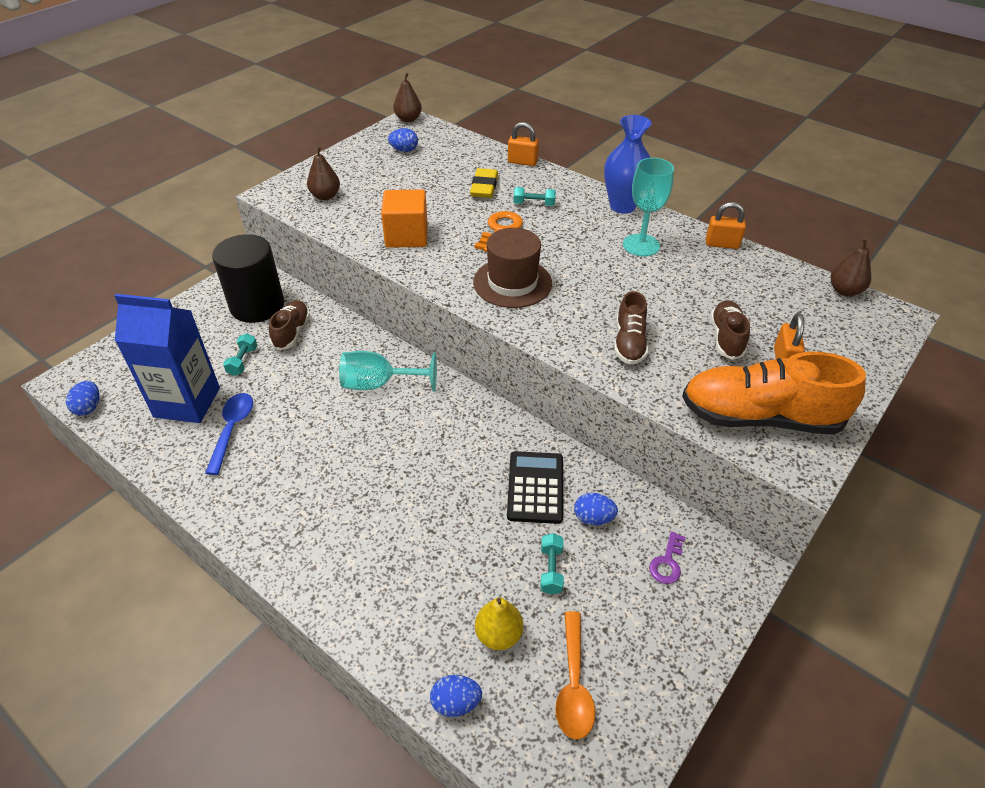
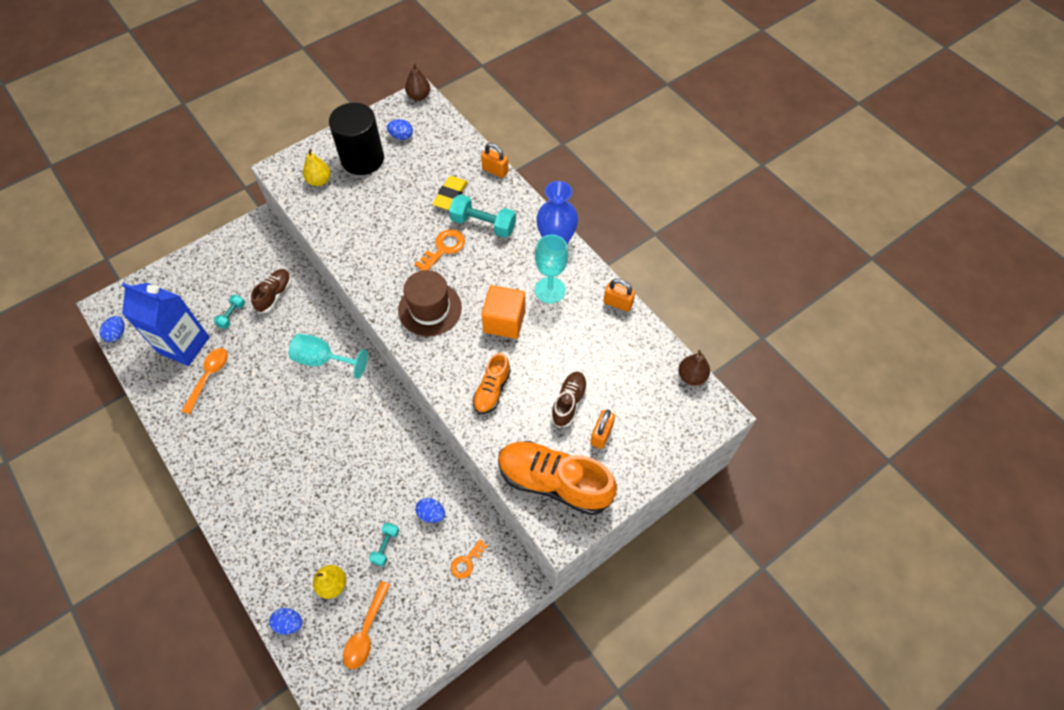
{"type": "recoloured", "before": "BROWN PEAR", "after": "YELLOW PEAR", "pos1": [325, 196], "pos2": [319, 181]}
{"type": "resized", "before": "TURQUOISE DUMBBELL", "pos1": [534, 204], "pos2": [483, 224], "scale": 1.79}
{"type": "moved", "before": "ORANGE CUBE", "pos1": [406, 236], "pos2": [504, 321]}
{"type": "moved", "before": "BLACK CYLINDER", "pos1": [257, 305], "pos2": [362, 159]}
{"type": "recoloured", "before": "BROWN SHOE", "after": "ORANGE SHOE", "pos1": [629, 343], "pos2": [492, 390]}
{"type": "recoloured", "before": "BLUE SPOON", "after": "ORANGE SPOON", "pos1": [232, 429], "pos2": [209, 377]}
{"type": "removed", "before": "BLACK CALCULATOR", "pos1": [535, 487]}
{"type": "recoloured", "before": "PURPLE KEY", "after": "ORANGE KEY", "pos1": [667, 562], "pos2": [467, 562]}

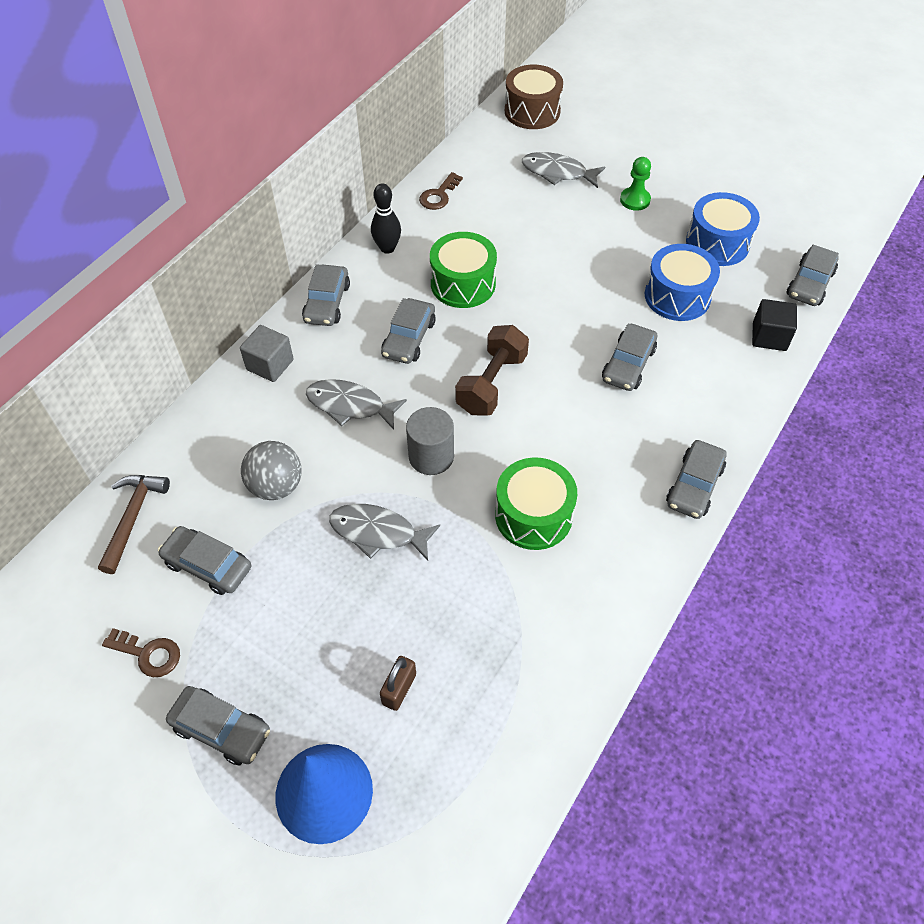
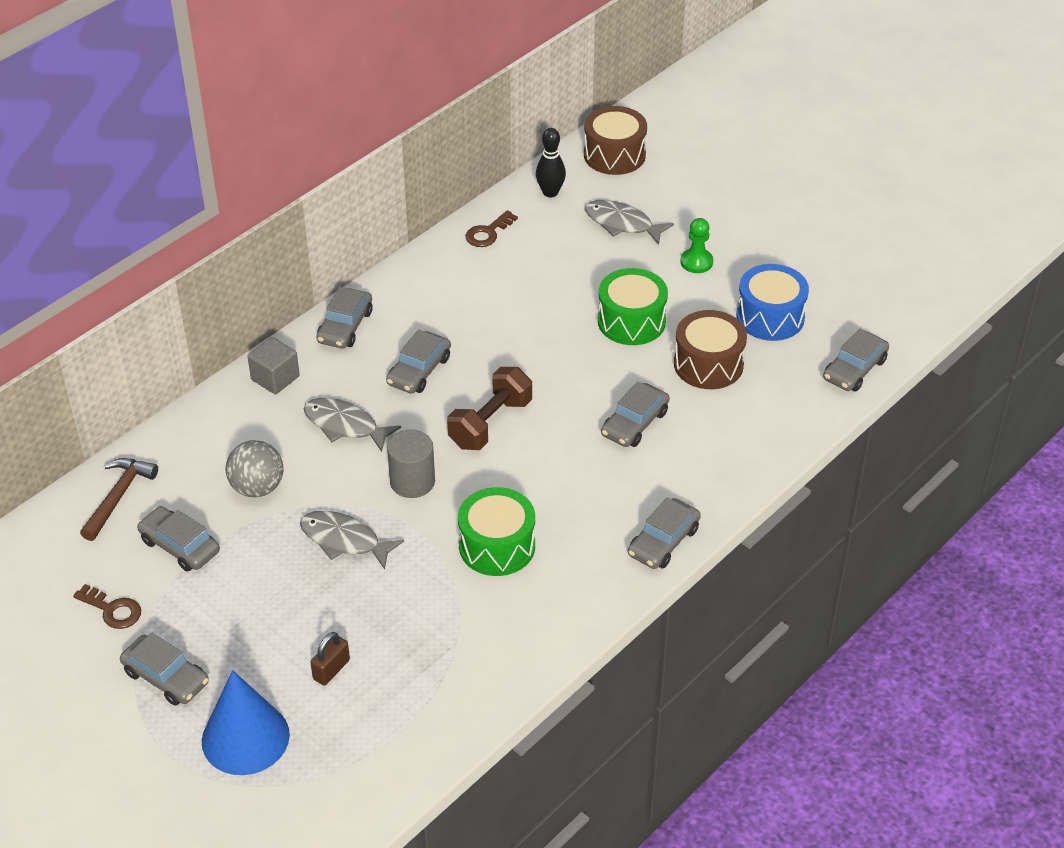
{"type": "moved", "before": "BLACK BOWLING PIN", "pos1": [387, 248], "pos2": [550, 192]}
{"type": "moved", "before": "GREEN DRUM", "pos1": [463, 284], "pos2": [631, 321]}
{"type": "recoloured", "before": "BLUE DRUM", "after": "BROWN DRUM", "pos1": [677, 296], "pos2": [708, 364]}
{"type": "removed", "before": "BLACK CUBE", "pos1": [769, 336]}

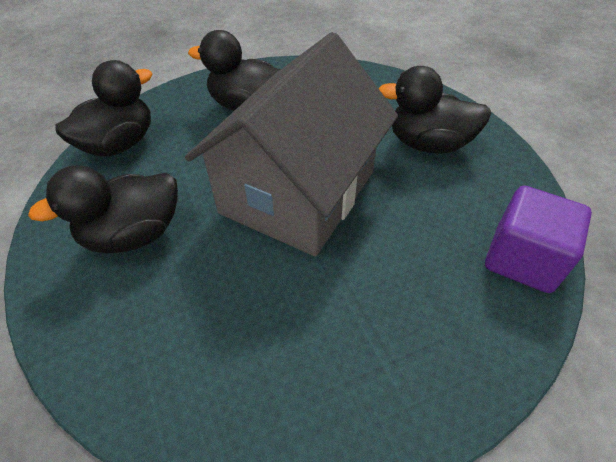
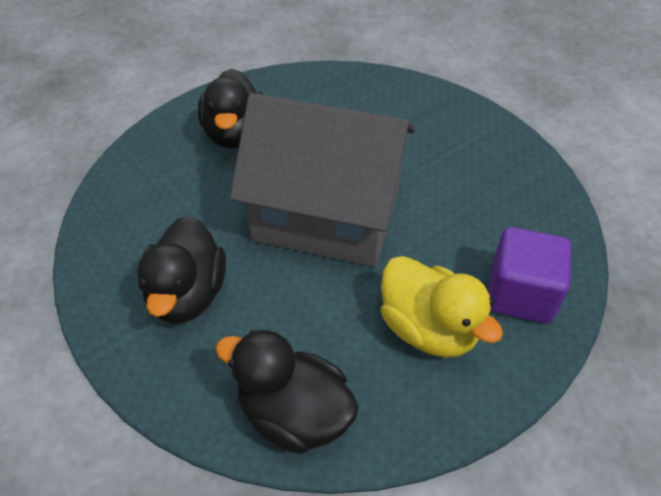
{"type": "recoloured", "before": "BLACK DUCK", "after": "YELLOW DUCK", "pos1": [134, 234], "pos2": [428, 329]}
{"type": "moved", "before": "PURPLE CUBE", "pos1": [522, 259], "pos2": [520, 294]}

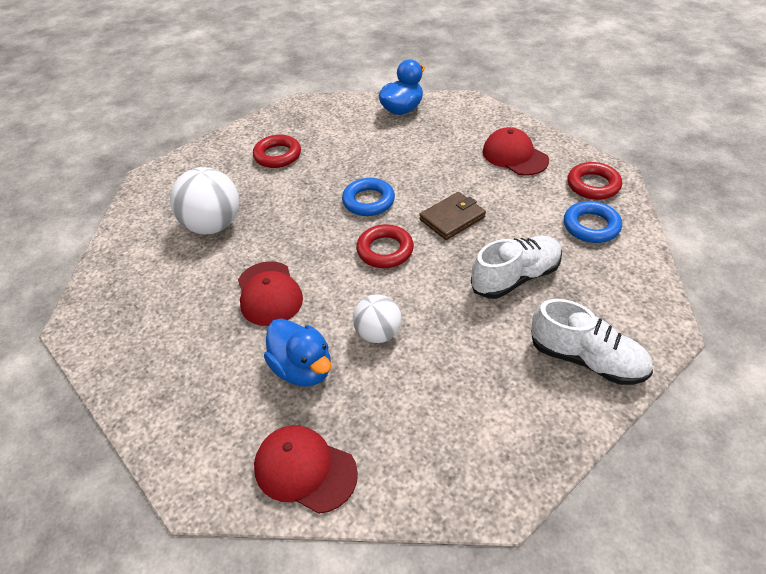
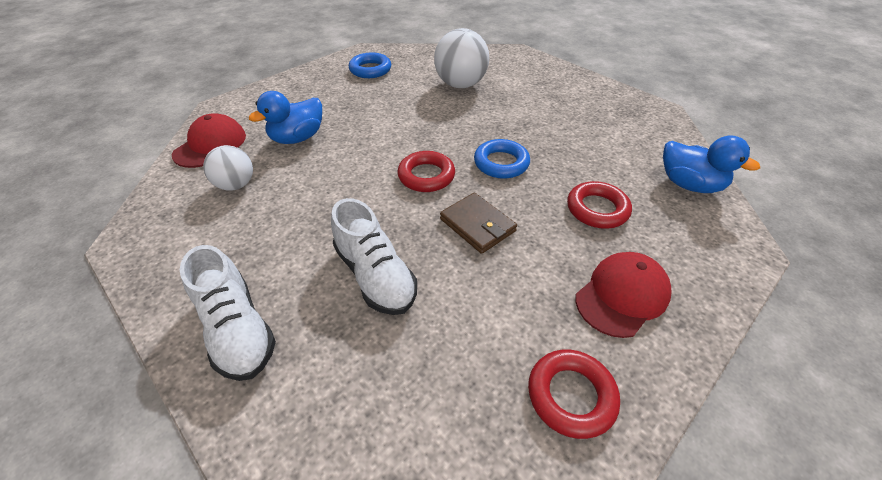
{"type": "moved", "before": "RED RING", "pos1": [277, 155], "pos2": [597, 209]}
{"type": "moved", "before": "BLUE RING", "pos1": [591, 226], "pos2": [370, 70]}
{"type": "removed", "before": "RED CAP", "pos1": [269, 293]}
{"type": "moved", "before": "WHITE BALL", "pos1": [378, 333], "pos2": [236, 185]}
{"type": "turned", "before": "WHITE SHOE", "pos1": [587, 359], "pos2": [238, 329], "turn": -60}

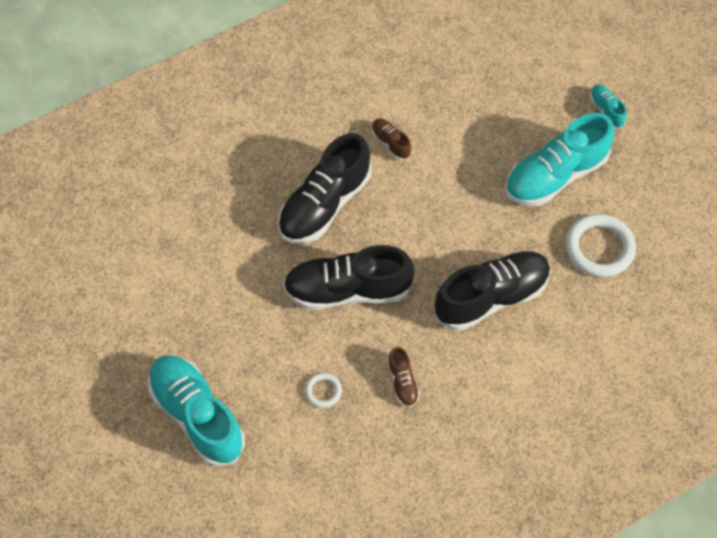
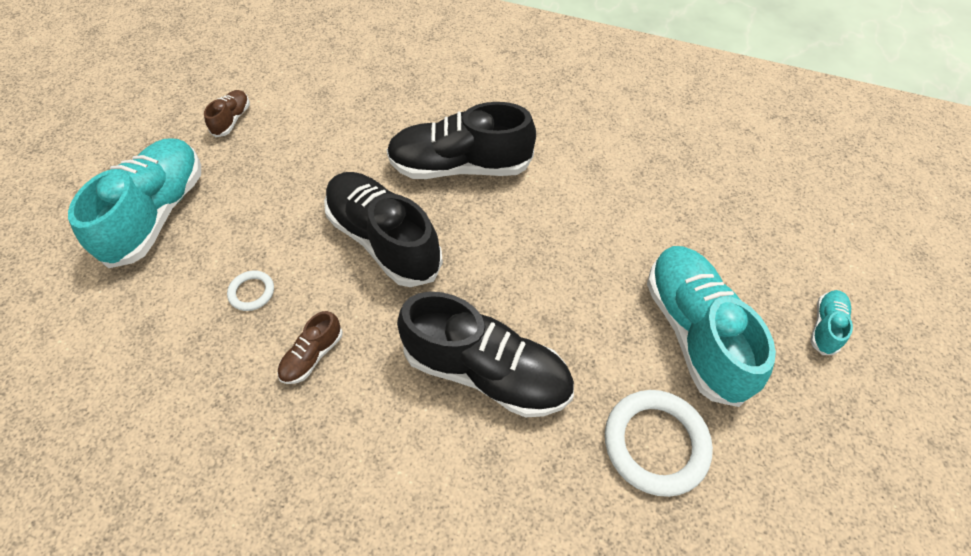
{"type": "turned", "before": "TURQUOISE SHOE", "pos1": [555, 175], "pos2": [694, 332], "turn": 60}
{"type": "moved", "before": "BROWN SHOE", "pos1": [391, 143], "pos2": [232, 120]}

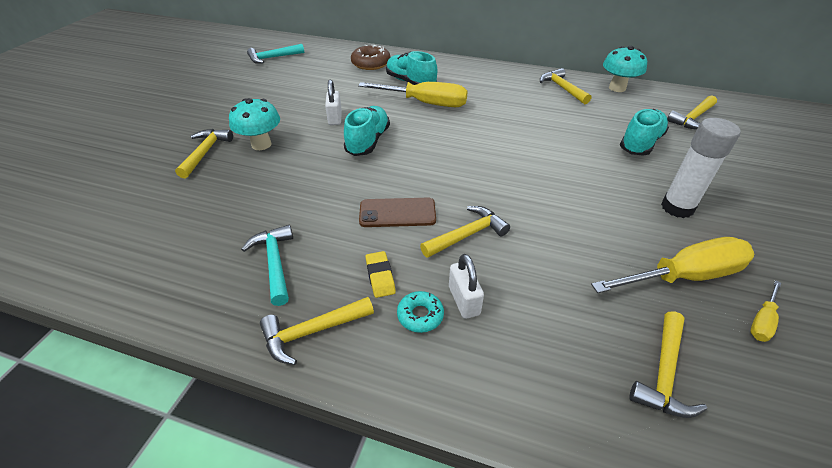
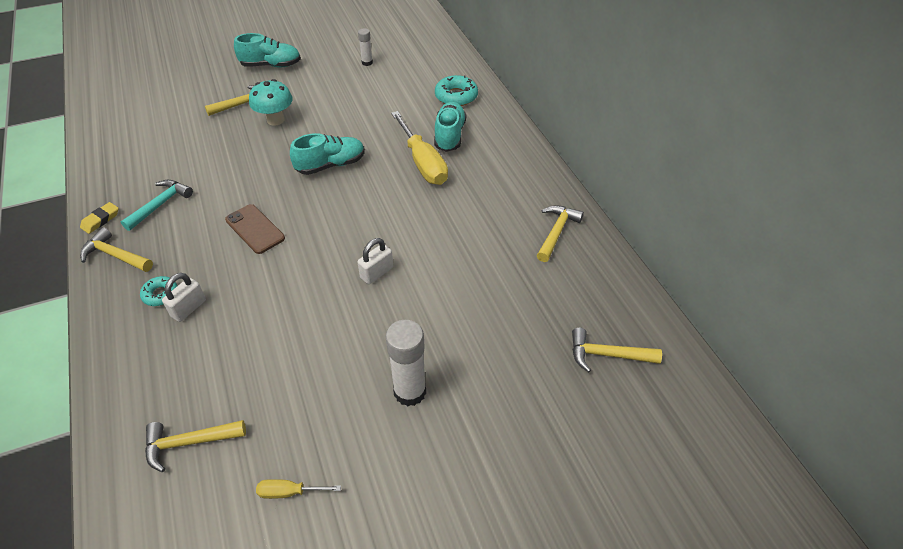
{"type": "removed", "before": "TURQUOISE HAMMER", "pos1": [273, 58]}
{"type": "recoloured", "before": "BROWN DONUT", "after": "TURQUOISE DONUT", "pos1": [371, 63], "pos2": [456, 96]}
{"type": "removed", "before": "TURQUOISE MUSHROOM", "pos1": [617, 88]}
{"type": "moved", "before": "WHITE PADLOCK", "pos1": [335, 118], "pos2": [377, 273]}
{"type": "moved", "before": "TURQUOISE SHOE", "pos1": [640, 143], "pos2": [271, 65]}
{"type": "removed", "before": "YELLOW HAMMER", "pos1": [467, 235]}
{"type": "removed", "before": "YELLOW SCREWDRIVER", "pos1": [685, 276]}
{"type": "moved", "before": "YELLOW ERASER", "pos1": [380, 276], "pos2": [100, 220]}
{"type": "added", "after": "WHITE GLUE STICK", "pos2": [367, 63]}

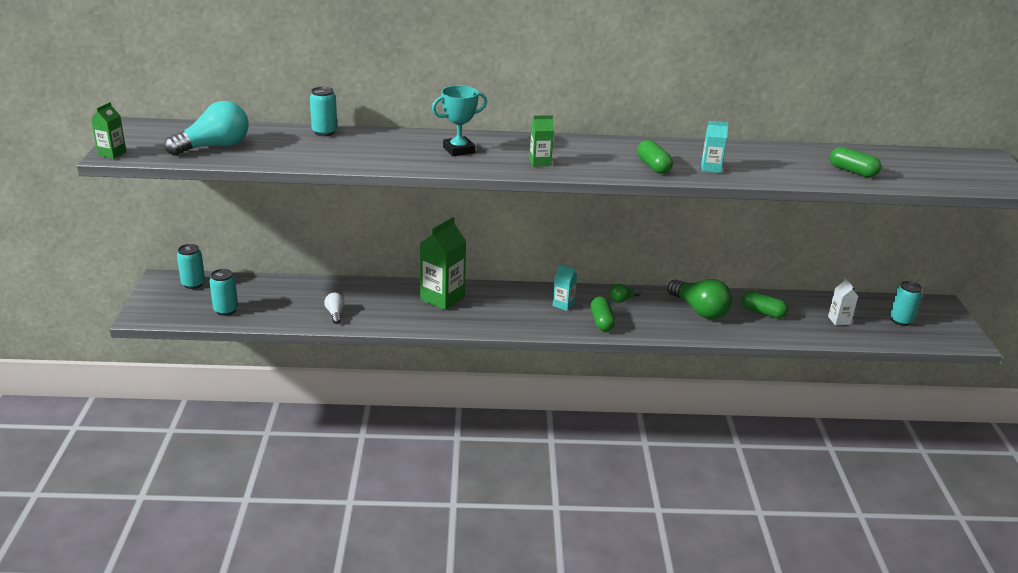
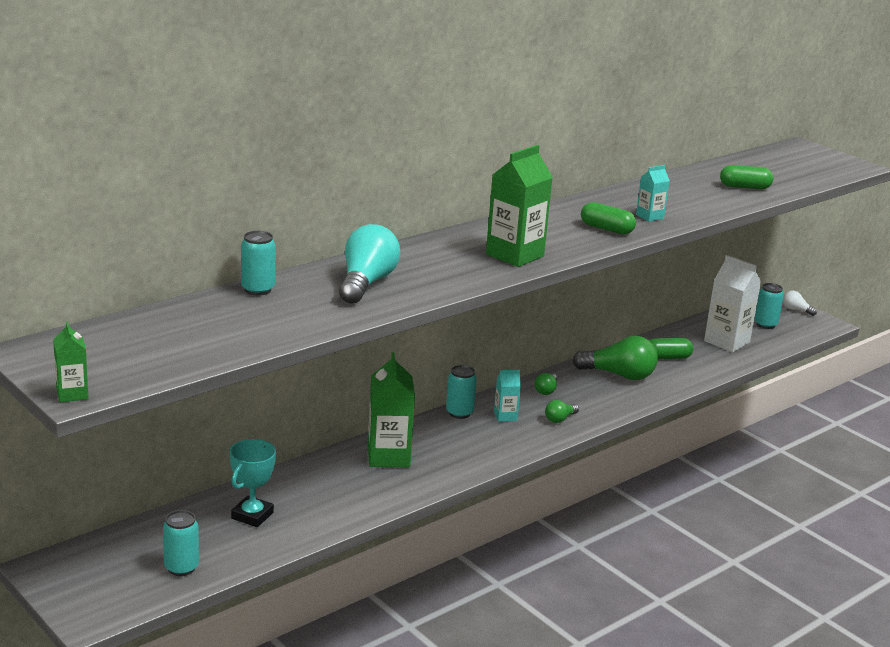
{"type": "moved", "before": "TURQUOISE TROPHY", "pos1": [458, 150], "pos2": [252, 515]}
{"type": "moved", "before": "TURQUOISE LIGHT BULB", "pos1": [214, 147], "pos2": [366, 283]}
{"type": "resized", "before": "GREEN CARTON", "pos1": [540, 162], "pos2": [514, 255], "scale": 1.92}
{"type": "moved", "before": "TURQUOISE CAN", "pos1": [193, 284], "pos2": [459, 413]}
{"type": "resized", "before": "WHITE CARTON", "pos1": [839, 320], "pos2": [727, 342], "scale": 1.92}
{"type": "moved", "before": "WHITE LIGHT BULB", "pos1": [335, 314], "pos2": [796, 310]}
{"type": "replaced", "before": "GREEN CAPSULE", "after": "GREEN LIGHT BULB", "pos1": [601, 322], "pos2": [560, 419]}

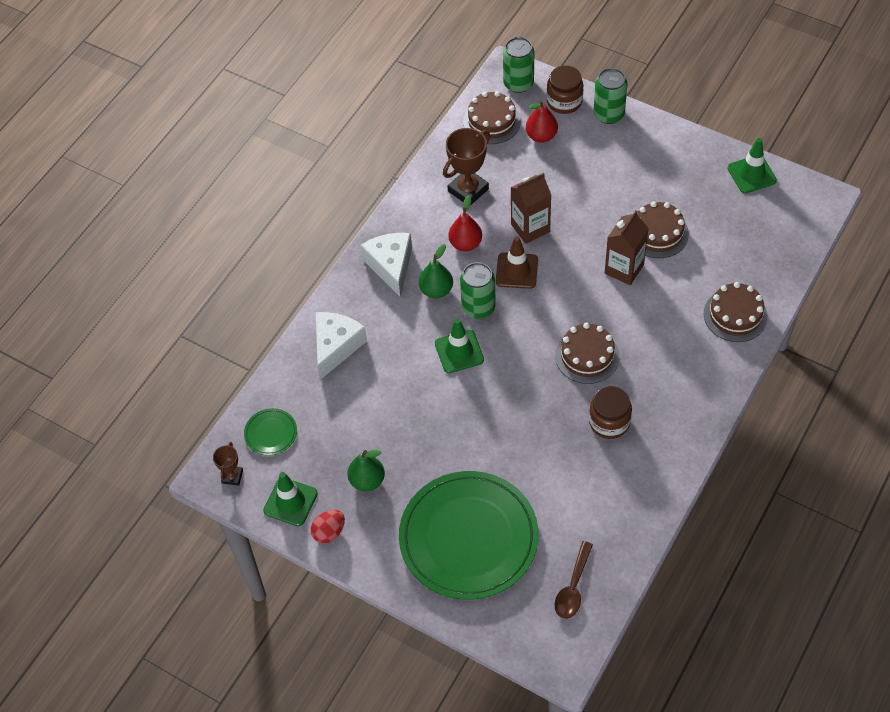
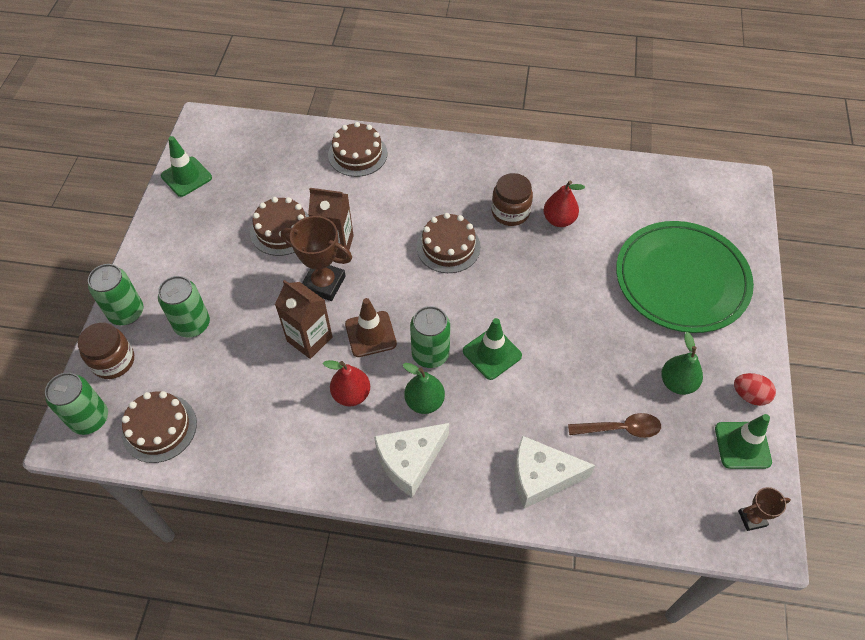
{"type": "moved", "before": "RED PEAR", "pos1": [541, 136], "pos2": [559, 220]}
{"type": "moved", "before": "BROWN TROPHY", "pos1": [468, 190], "pos2": [324, 284]}
{"type": "removed", "before": "GREEN PLATE", "pos1": [271, 433]}
{"type": "moved", "before": "BROWN SPOON", "pos1": [573, 587], "pos2": [620, 428]}
{"type": "added", "after": "GREEN CAN", "pos2": [192, 324]}

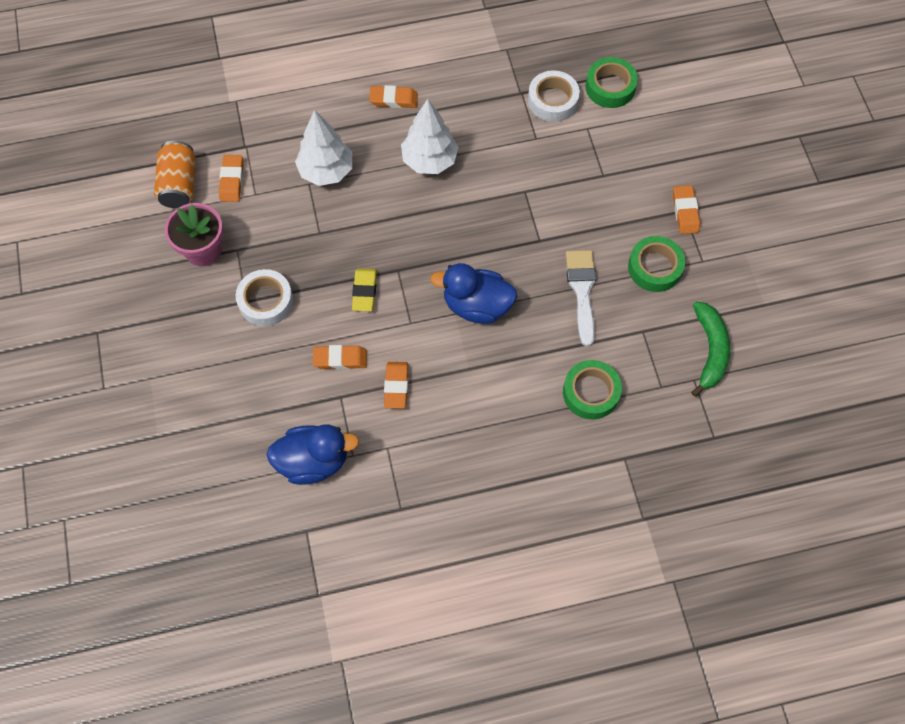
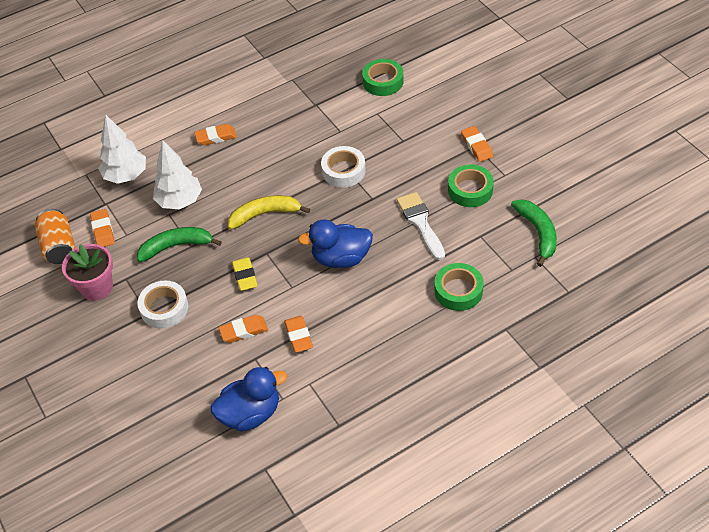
{"type": "moved", "before": "WHITE TAPE", "pos1": [552, 100], "pos2": [343, 171]}
{"type": "moved", "before": "WHITE TREE", "pos1": [429, 160], "pos2": [126, 176]}
{"type": "added", "after": "YELLOW BANANA", "pos2": [265, 214]}
{"type": "added", "after": "GREEN BANANA", "pos2": [176, 246]}

